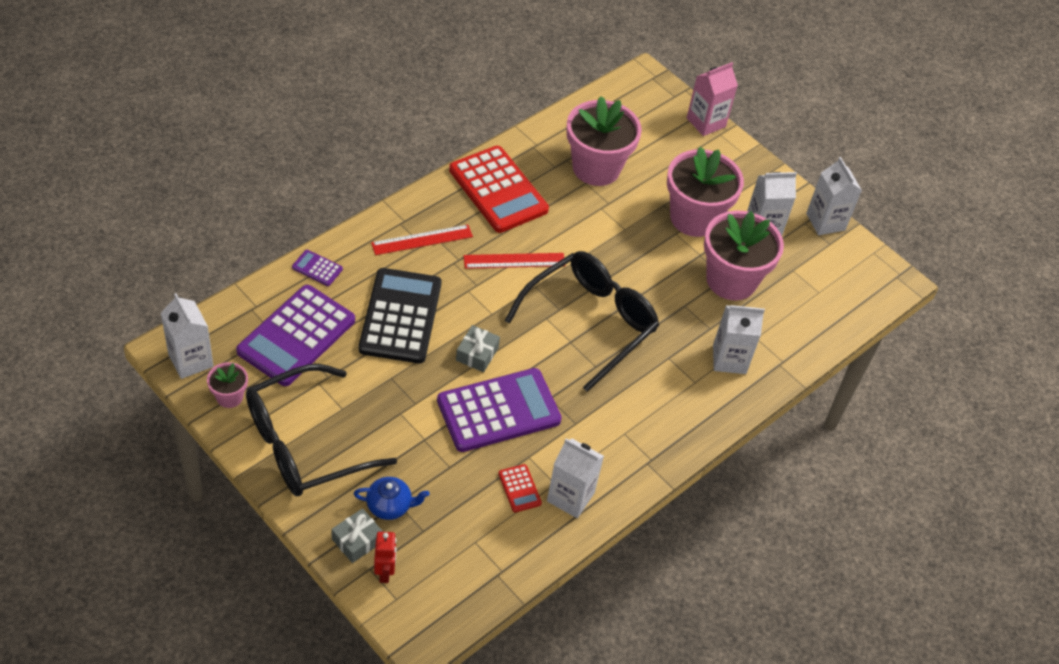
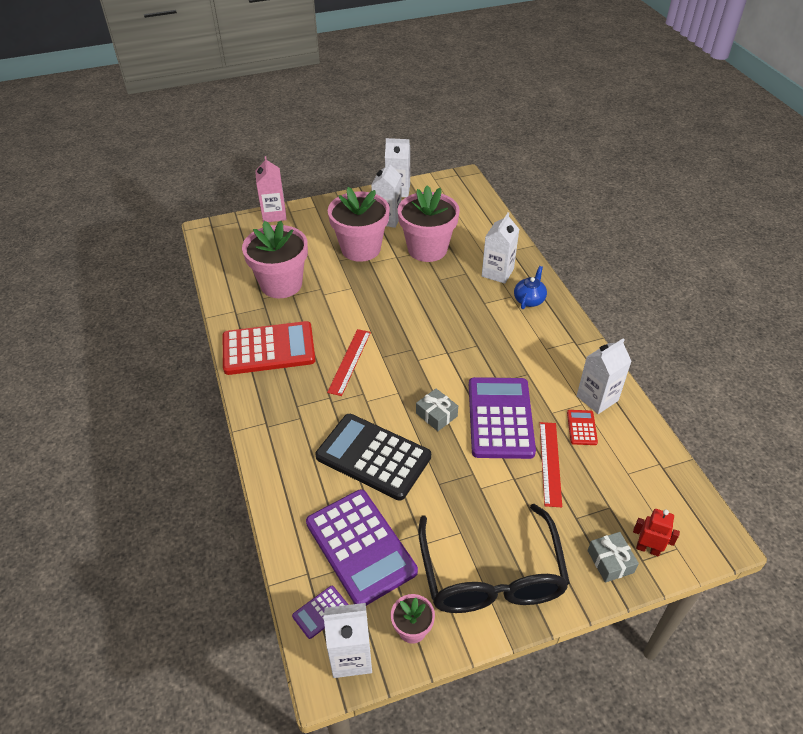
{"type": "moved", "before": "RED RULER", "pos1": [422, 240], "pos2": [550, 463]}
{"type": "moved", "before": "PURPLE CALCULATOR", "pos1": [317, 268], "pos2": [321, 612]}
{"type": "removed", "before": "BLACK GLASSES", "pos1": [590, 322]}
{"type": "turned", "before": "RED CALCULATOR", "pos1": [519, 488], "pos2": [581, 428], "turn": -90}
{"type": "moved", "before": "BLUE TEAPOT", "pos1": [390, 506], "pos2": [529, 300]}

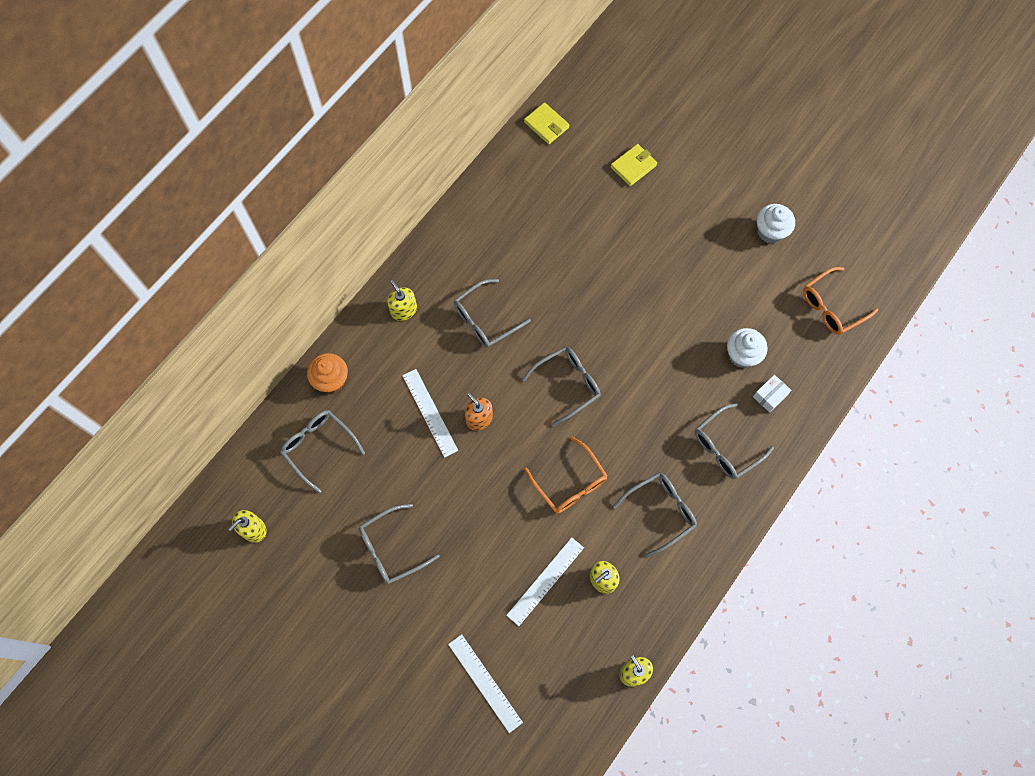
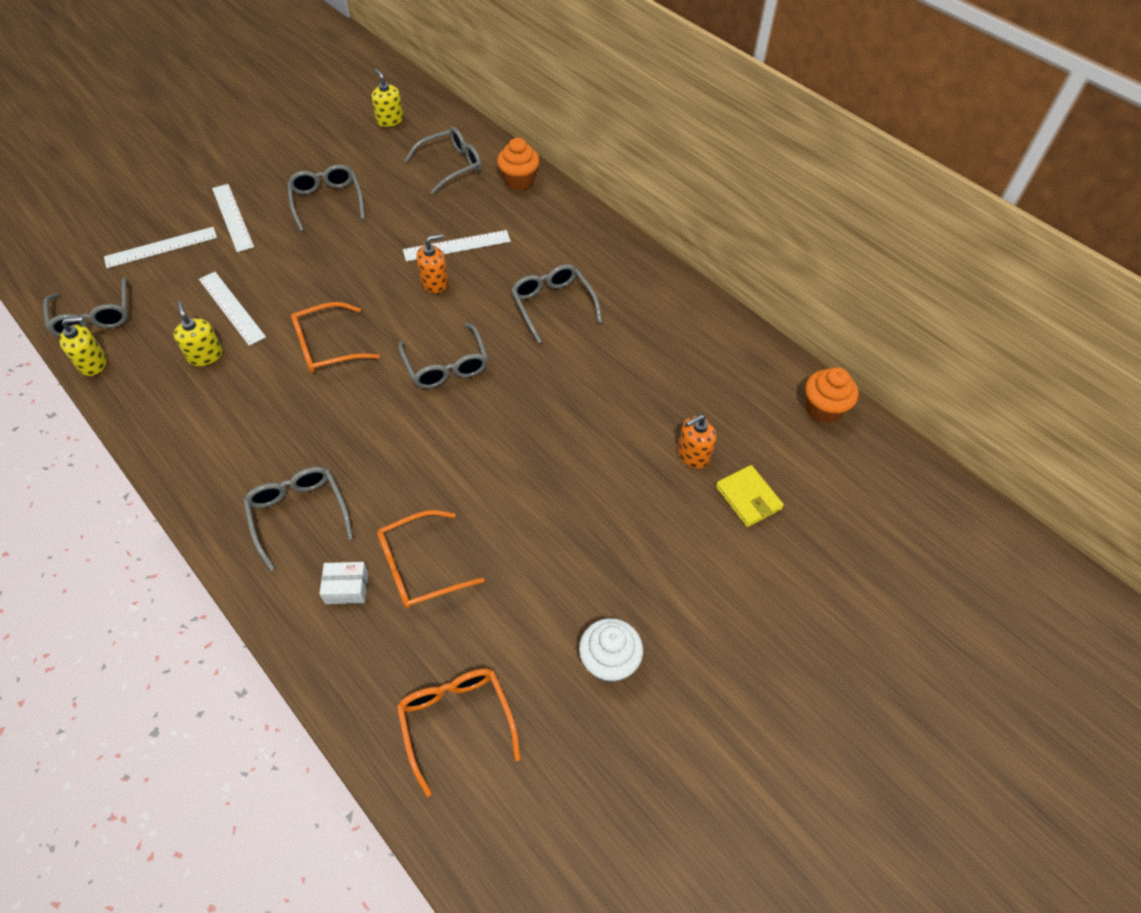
{"type": "replaced", "before": "YELLOW WALLET", "after": "ORANGE CUPCAKE", "pos1": [546, 125], "pos2": [823, 409]}
{"type": "removed", "before": "YELLOW SOAP DISPENSER", "pos1": [403, 310]}
{"type": "replaced", "before": "WHITE CUPCAKE", "after": "ORANGE GLASSES", "pos1": [742, 355], "pos2": [419, 567]}
{"type": "turned", "before": "WHITE BOX", "pos1": [770, 396], "pos2": [347, 588], "turn": -60}
{"type": "moved", "before": "GREY GLASSES", "pos1": [661, 511], "pos2": [94, 317]}
{"type": "added", "after": "WHITE RULER", "pos2": [232, 217]}
{"type": "added", "after": "ORANGE SOAP DISPENSER", "pos2": [693, 454]}

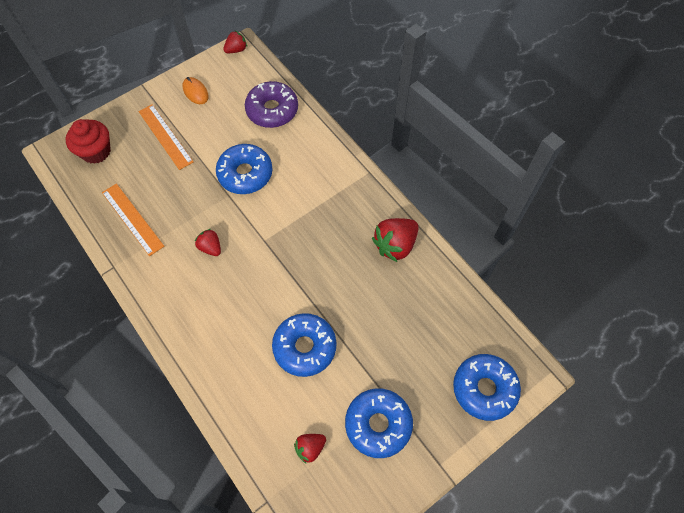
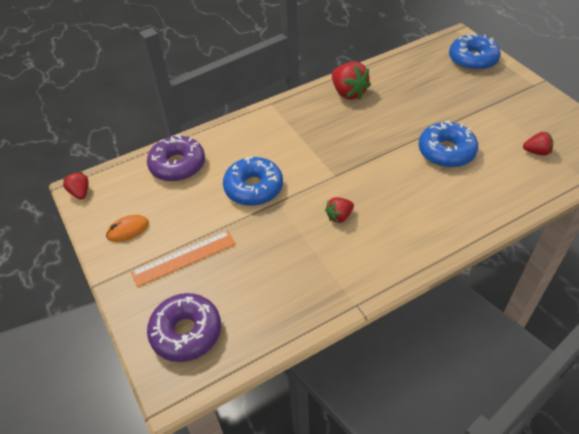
{"type": "replaced", "before": "RED CUPCAKE", "after": "PURPLE DONUT", "pos1": [96, 151], "pos2": [186, 332]}
{"type": "removed", "before": "ORANGE RULER", "pos1": [132, 219]}
{"type": "removed", "before": "BLUE DONUT", "pos1": [378, 424]}
{"type": "turned", "before": "RED STRAWBERRY", "pos1": [310, 448], "pos2": [536, 152], "turn": -60}

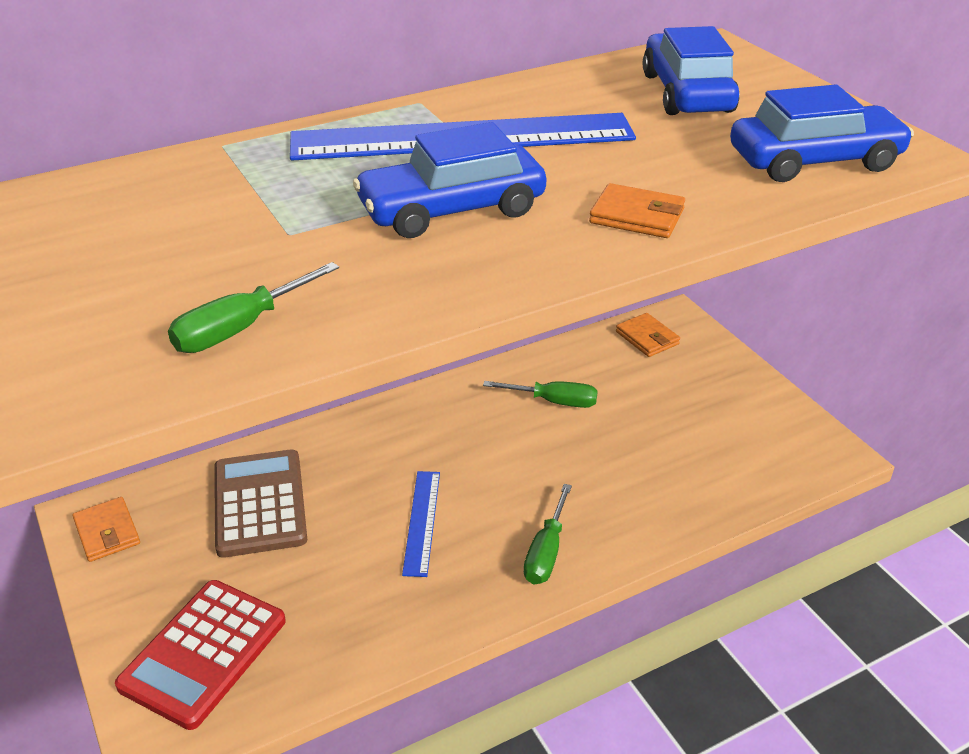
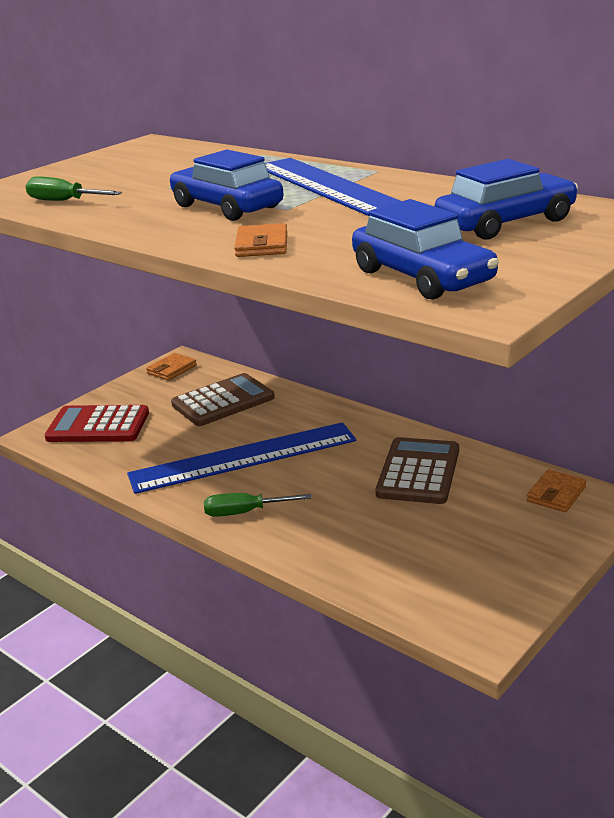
{"type": "replaced", "before": "GREEN SCREWDRIVER", "after": "BROWN CALCULATOR", "pos1": [553, 401], "pos2": [418, 472]}
{"type": "resized", "before": "BLUE RULER", "pos1": [422, 522], "pos2": [243, 457], "scale": 2.13}

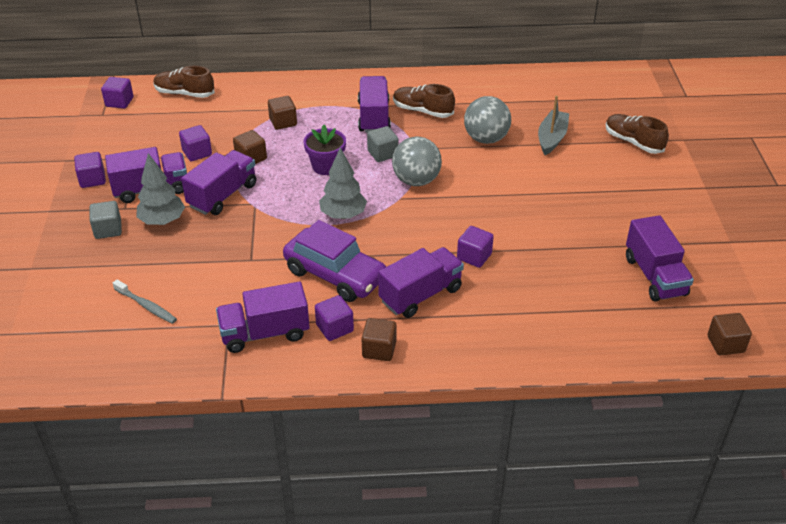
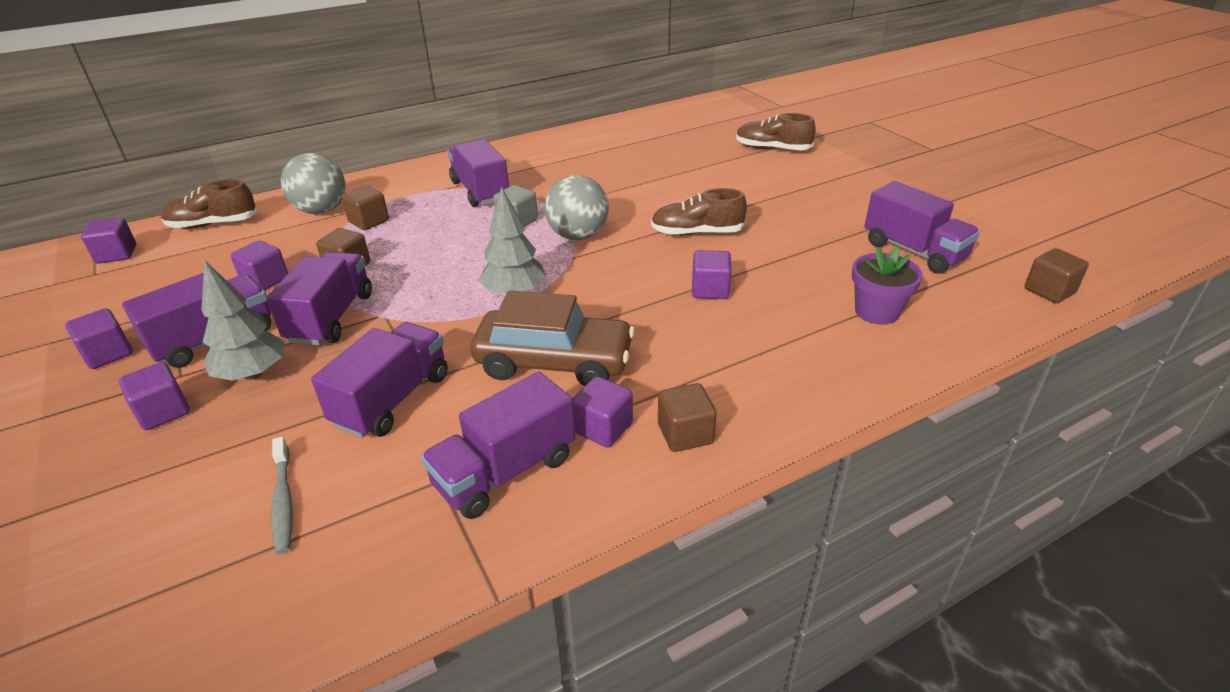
{"type": "moved", "before": "BROWN SHOE", "pos1": [422, 111], "pos2": [697, 233]}
{"type": "moved", "before": "GREY BALL", "pos1": [486, 139], "pos2": [321, 210]}
{"type": "removed", "before": "GREY BOAT", "pos1": [552, 138]}
{"type": "moved", "before": "PURPLE FLOWER POT", "pos1": [326, 166], "pos2": [877, 312]}
{"type": "recoloured", "before": "GREY CUBE", "after": "PURPLE CUBE", "pos1": [108, 230], "pos2": [163, 412]}
{"type": "recoloured", "before": "PURPLE CAR", "after": "BROWN CAR", "pos1": [335, 274], "pos2": [554, 362]}
{"type": "moved", "before": "PURPLE TRUCK", "pos1": [420, 295], "pos2": [392, 400]}
{"type": "turned", "before": "GREY TOOTHBRUSH", "pos1": [146, 306], "pos2": [283, 500], "turn": 60}

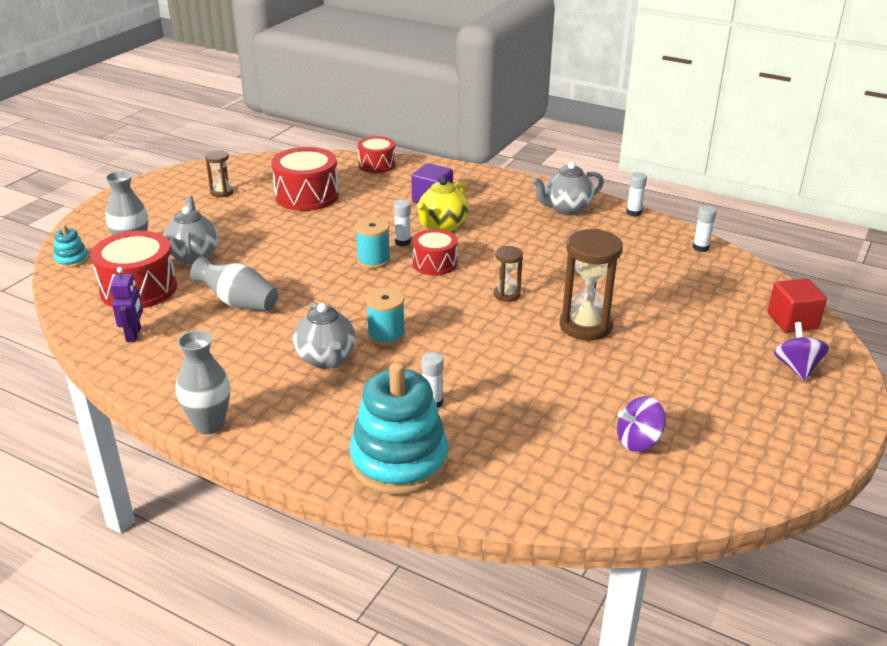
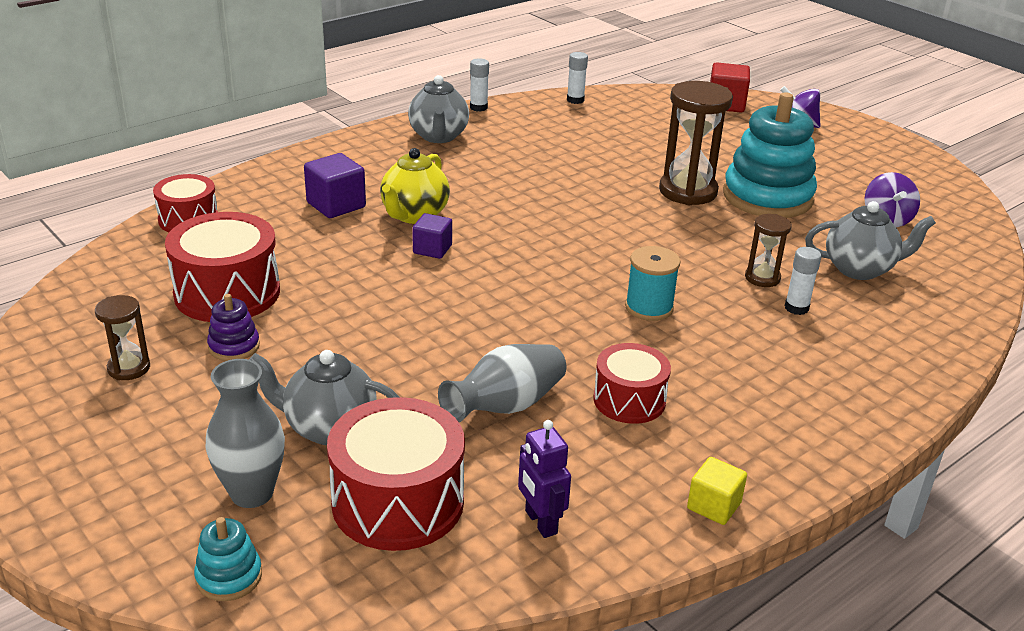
{"type": "turned", "before": "YELLOW TEAPOT", "pos1": [442, 226], "pos2": [414, 215], "turn": 60}
{"type": "replaced", "before": "WHITE GLUE STICK", "after": "PURPLE CUBE", "pos1": [402, 242], "pos2": [432, 249]}
{"type": "removed", "before": "TURQUOISE SPOOL", "pos1": [373, 260]}
{"type": "moved", "before": "RED DRUM", "pos1": [434, 263], "pos2": [629, 400]}
{"type": "moved", "before": "BROWN HOURGLASS", "pos1": [506, 294], "pos2": [762, 278]}
{"type": "turned", "before": "PURPLE ROBOT", "pos1": [134, 335], "pos2": [540, 522], "turn": -135}
{"type": "moved", "before": "GREY TEAPOT", "pos1": [326, 359], "pos2": [860, 269]}
{"type": "removed", "before": "GREY VASE", "pos1": [209, 425]}
{"type": "moved", "before": "TURQUOISE STACKING TOY", "pos1": [399, 461], "pos2": [767, 197]}
{"type": "added", "after": "PURPLE STACKING TOY", "pos2": [234, 346]}
{"type": "added", "after": "YELLOW CUBE", "pos2": [714, 506]}

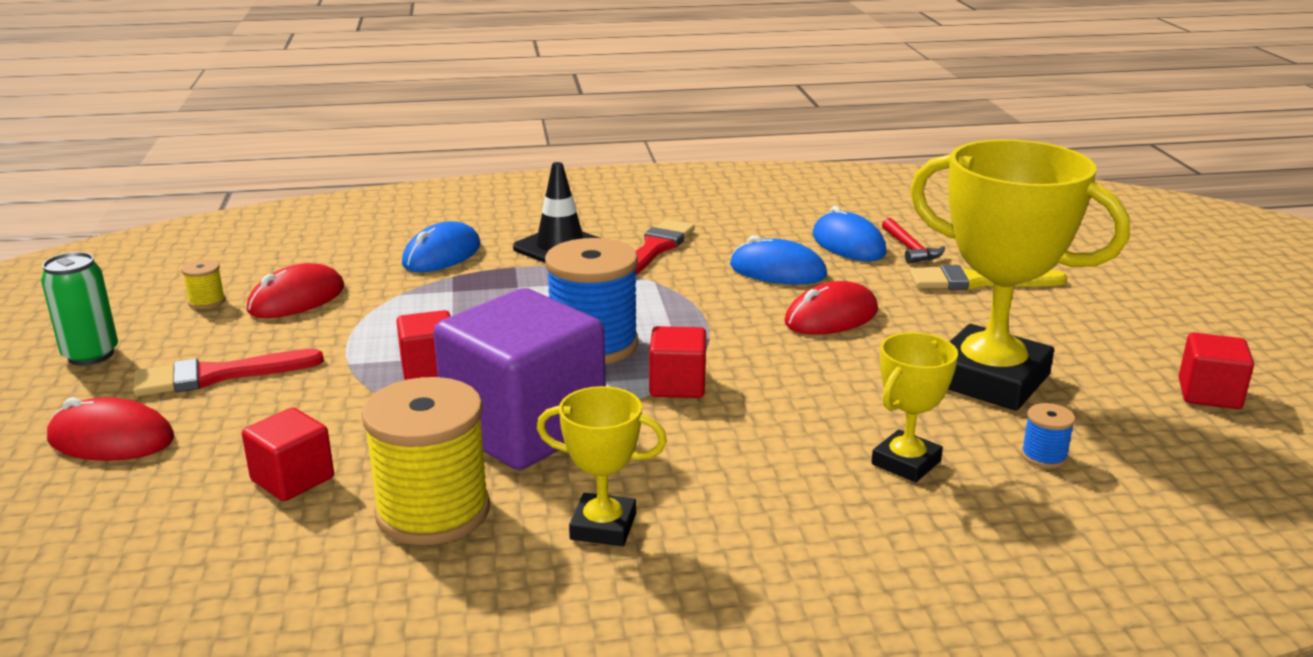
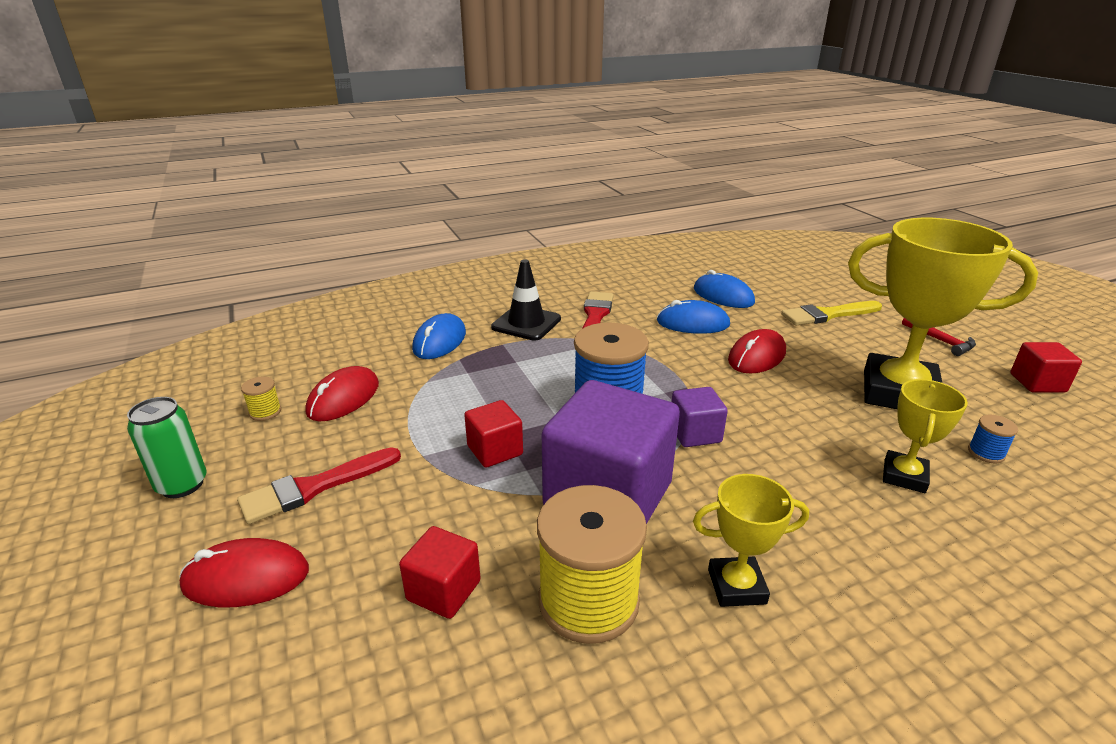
{"type": "moved", "before": "RED HAMMER", "pos1": [910, 249], "pos2": [940, 341]}
{"type": "recoloured", "before": "RED CUBE", "after": "PURPLE CUBE", "pos1": [677, 385], "pos2": [695, 433]}

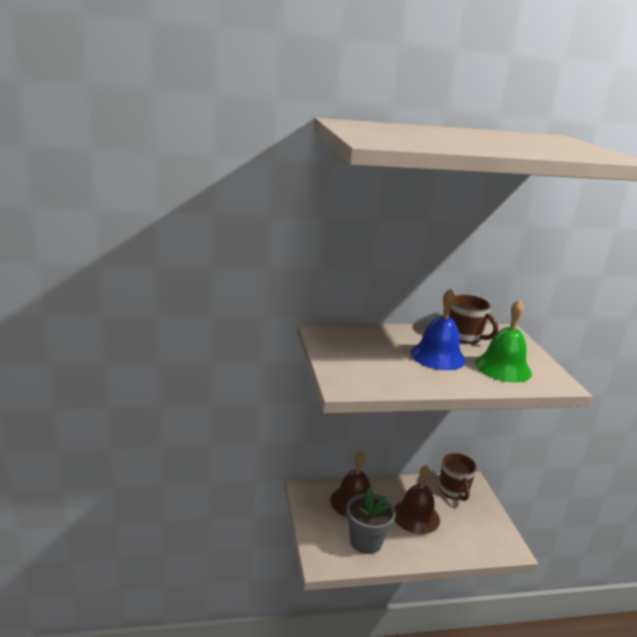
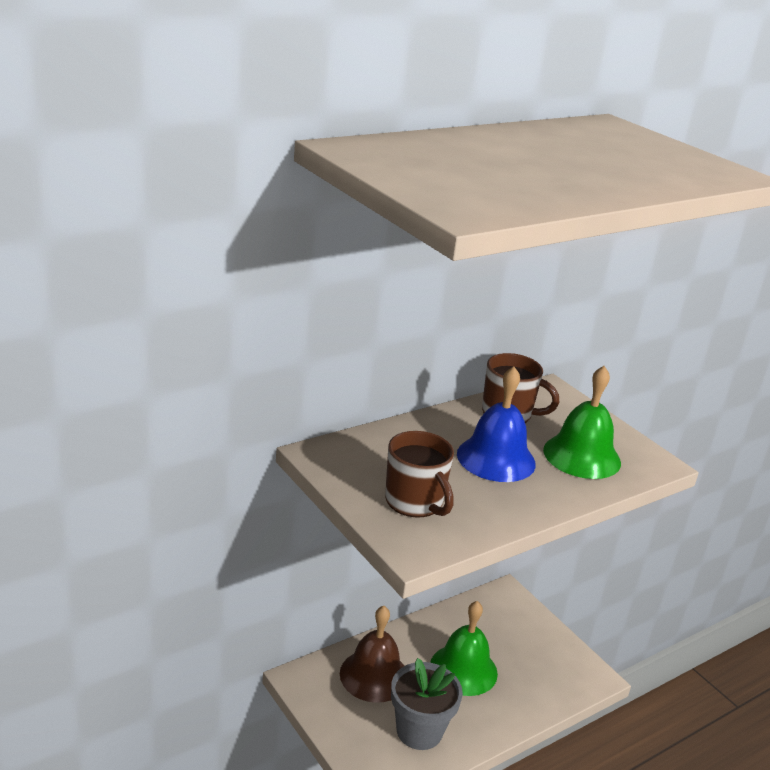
{"type": "moved", "before": "BROWN MUG", "pos1": [454, 490], "pos2": [415, 502]}
{"type": "recoloured", "before": "BROWN BELL", "after": "GREEN BELL", "pos1": [416, 516], "pos2": [463, 669]}

